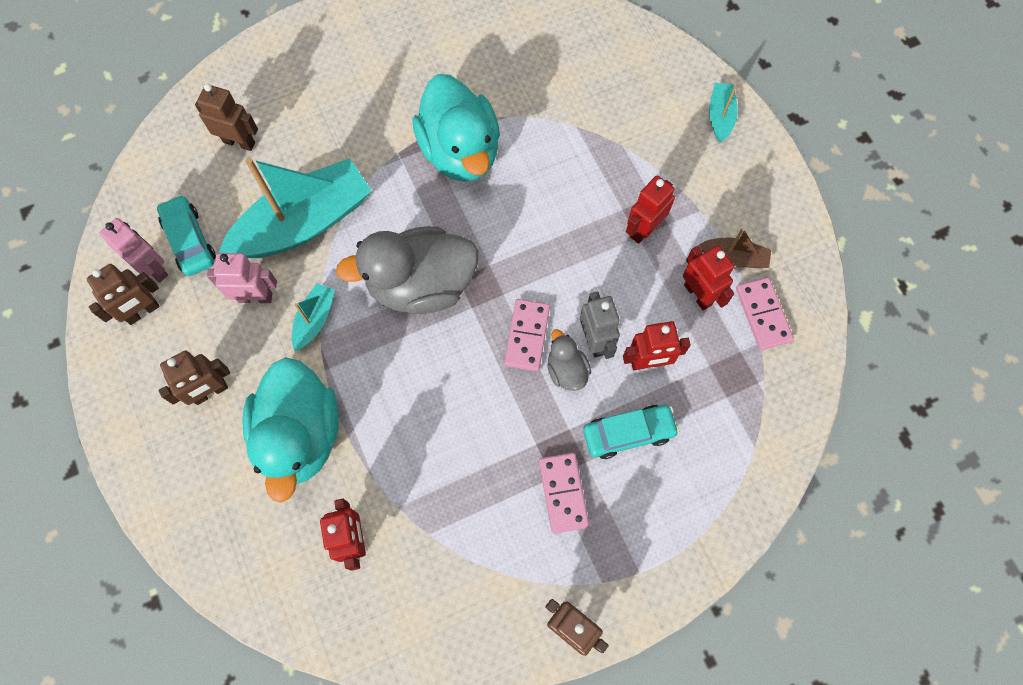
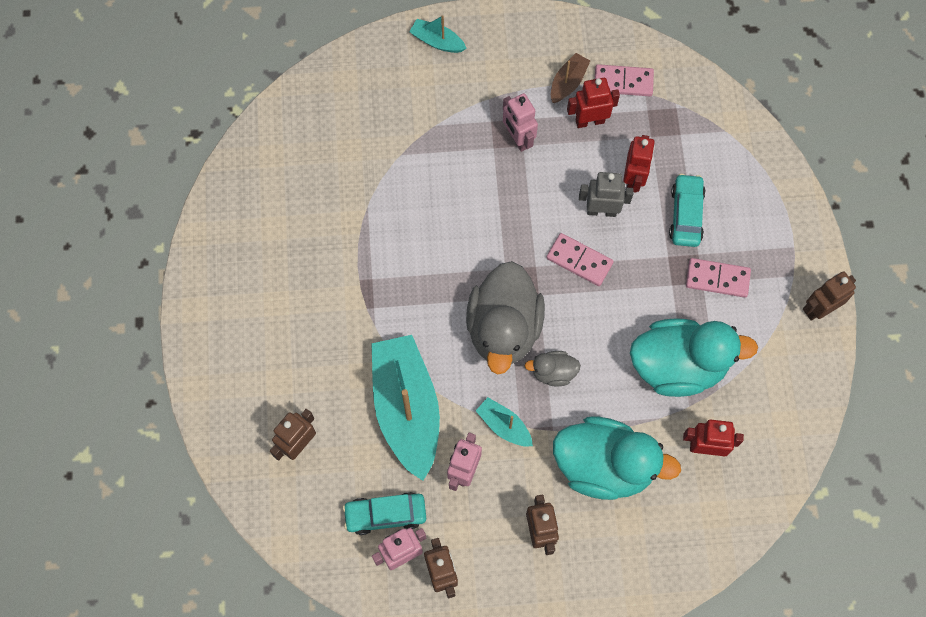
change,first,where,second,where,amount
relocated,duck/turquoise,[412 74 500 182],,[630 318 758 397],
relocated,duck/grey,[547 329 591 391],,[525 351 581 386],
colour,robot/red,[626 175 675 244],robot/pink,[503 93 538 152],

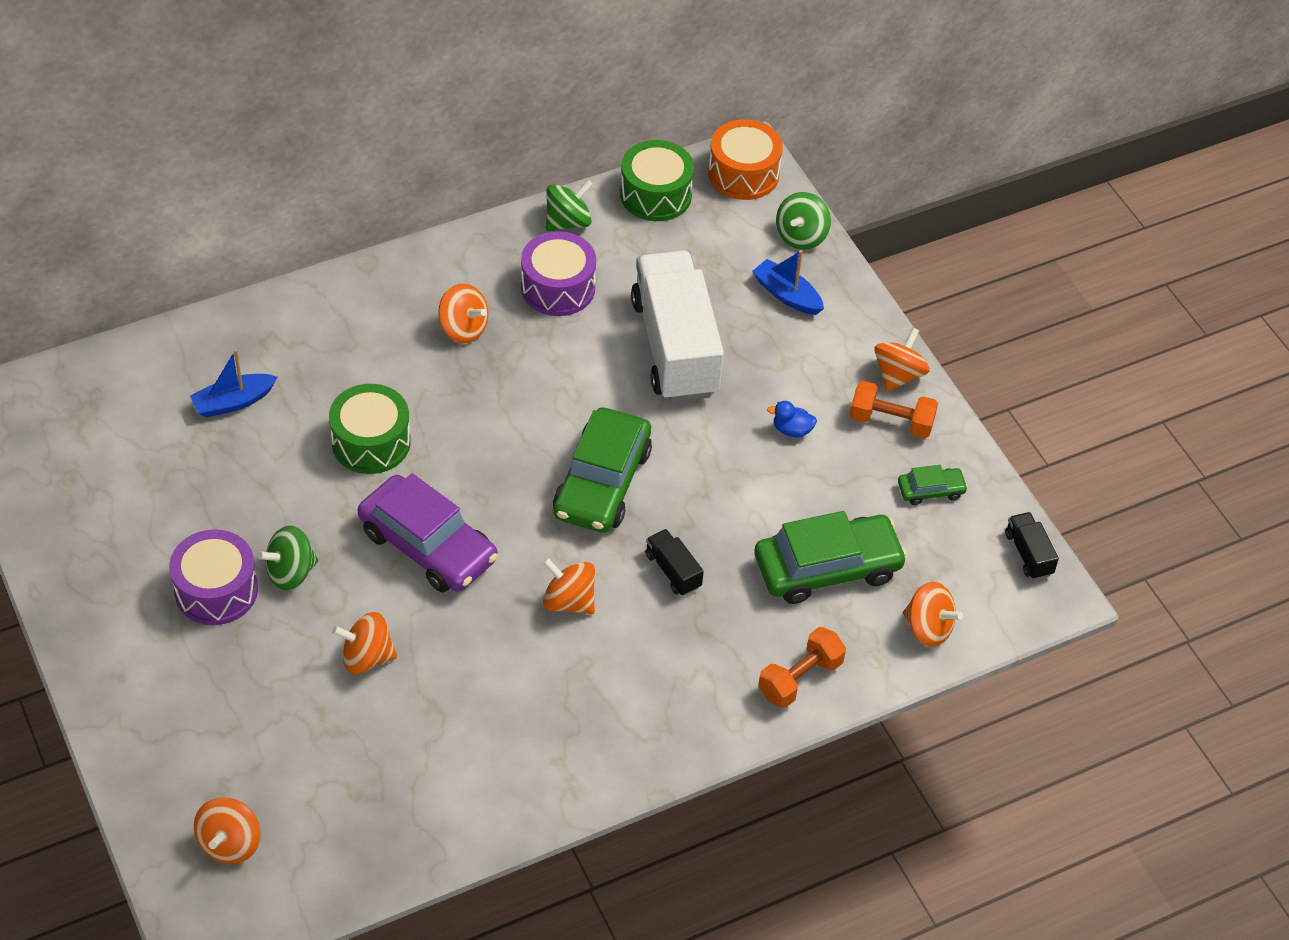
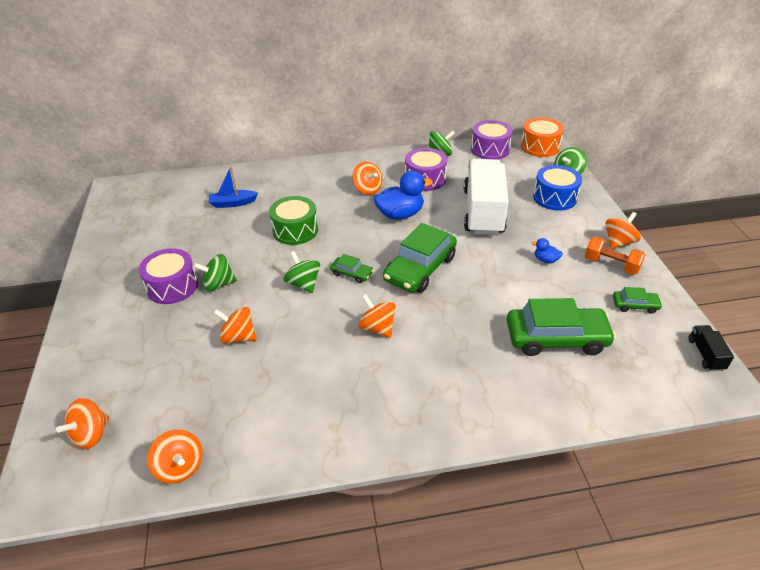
change,first,where,second,where,amount
missing,truck/black,[645 529 704 596],,,
missing,dumbbell/orange,[758 627 846 708],,,
appeared,,,car/green,[330 254 374 283],
appeared,,,duck/blue,[374 171 433 220],
relocated,spinning top/orange,[903 582 963 647],,[147 429 203 484],
exchanged,car/purple,[358 473 498 593],spinning top/green,[284 251 320 293],
exchanged,boat/blue,[752 250 824 315],drum/blue,[533 165 582 211],
colour,drum/green,[620 140 694 221],drum/purple,[471 120 513 160],

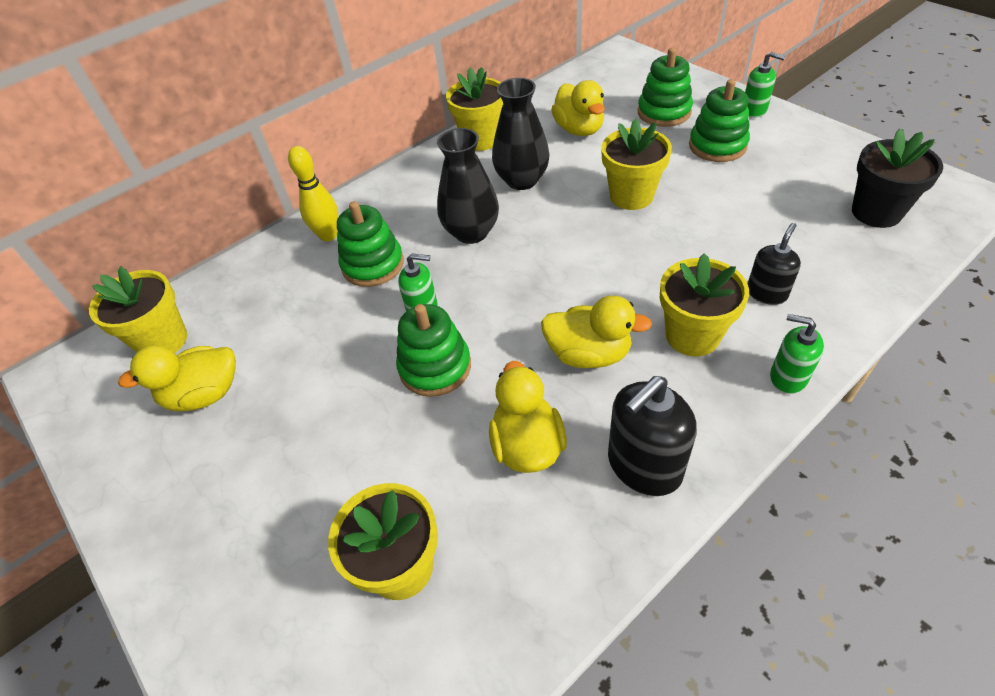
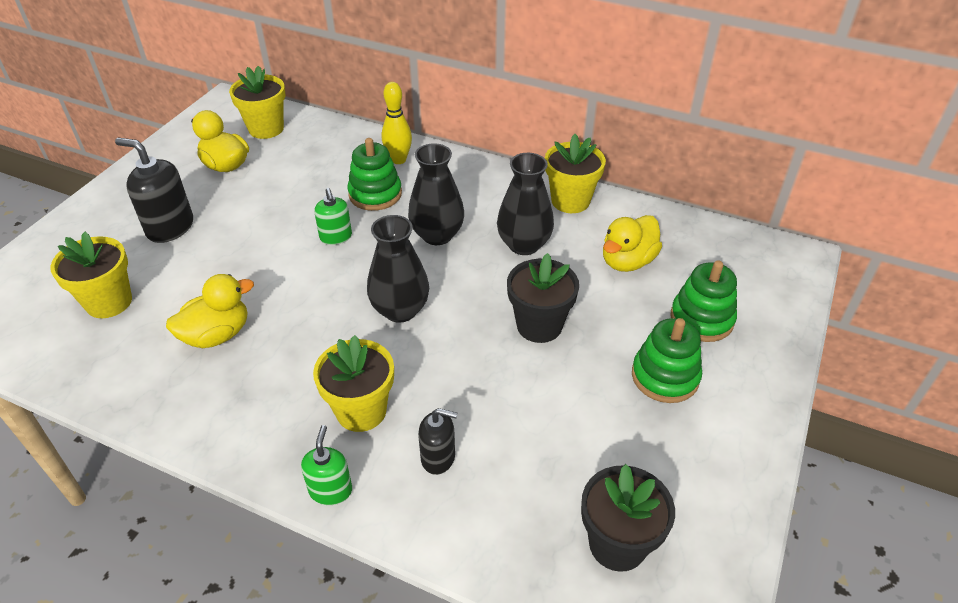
change,first,where,second,where,amount
missing,stacking toy/green,[396 304 471 397],,,
missing,duck/yellow,[541 296 652 368],,,
missing,soap dispenser/green,[745 52 785 118],,,
appeared,,,vase/black,[367 215 429 323],
relocated,soap dispenser/black,[608 376 697 496],,[115 138 193 243],
colour,flower pot/yellow,[601 119 672 210],flower pot/black,[507 253 579 343],

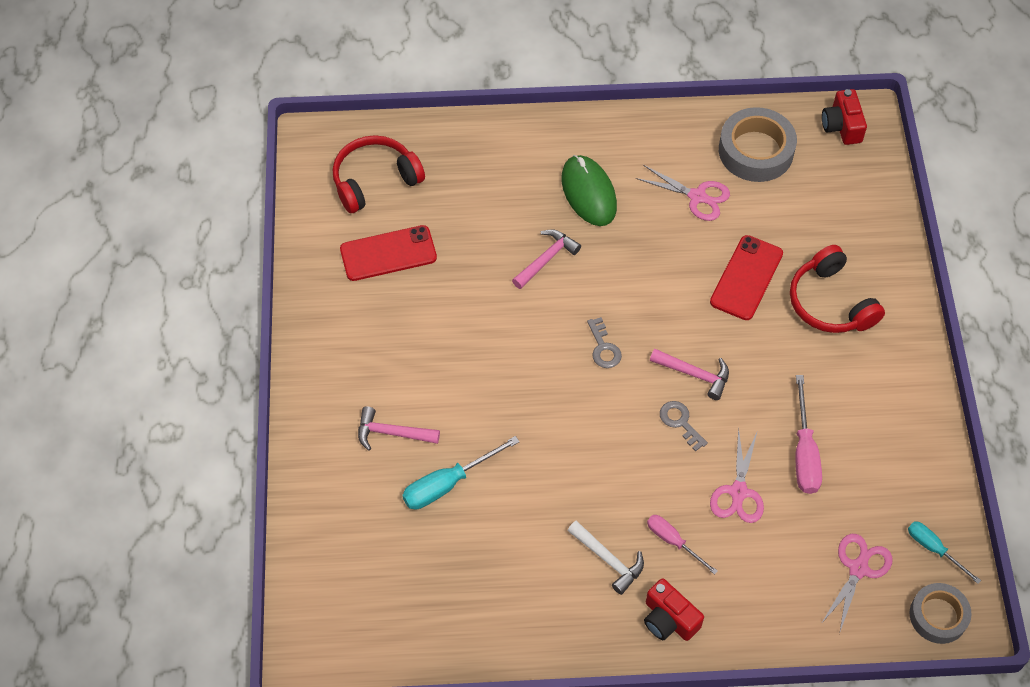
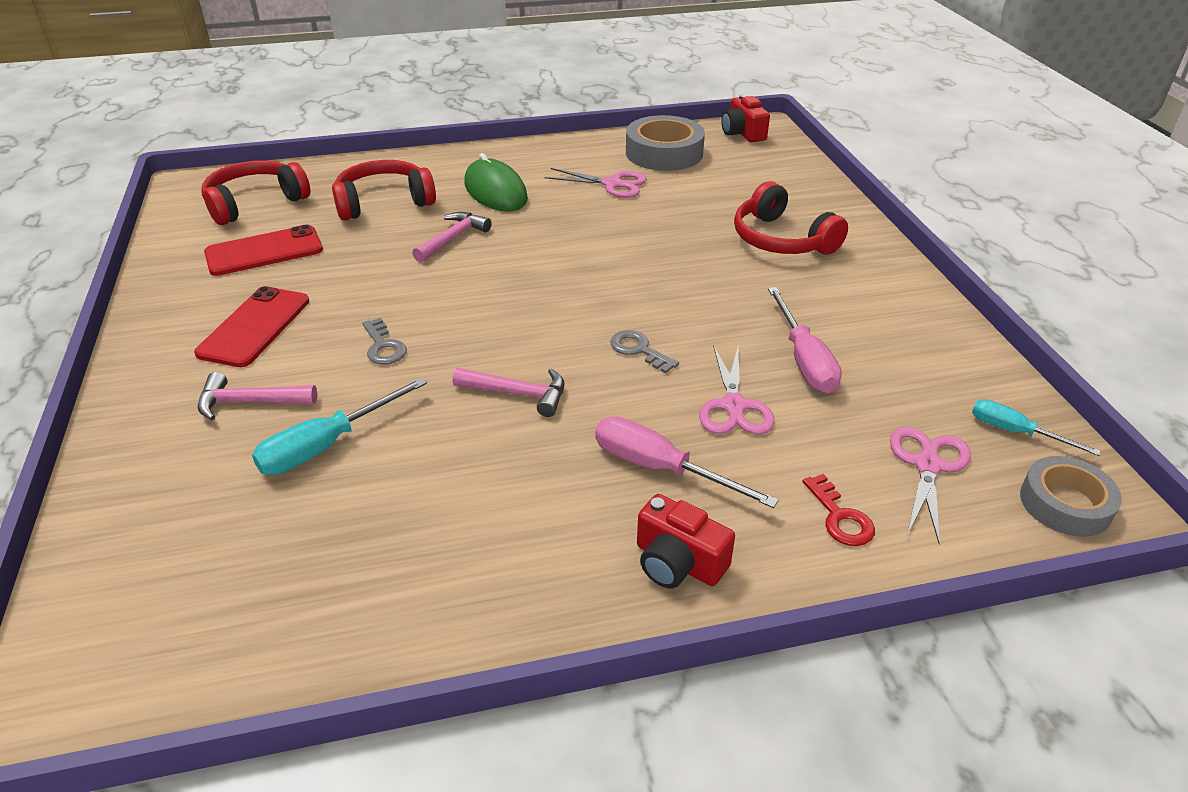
change,first,where,second,where,amount
missing,hammer/white,[568 521 644 595],,,
appeared,,,headphones/red,[332 160 436 221],
appeared,,,key/red,[802 474 875 546],
relocated,key/grey,[587 317 622 368],,[362 318 407 365],
relocated,hammer/pink,[650 349 729 400],,[453 368 564 417],
relocated,phone/red,[710 235 783 320],,[194 286 309 367],
size,screwdriver/pink,[647 515 718 575],,[595 417 779 508],x1.55

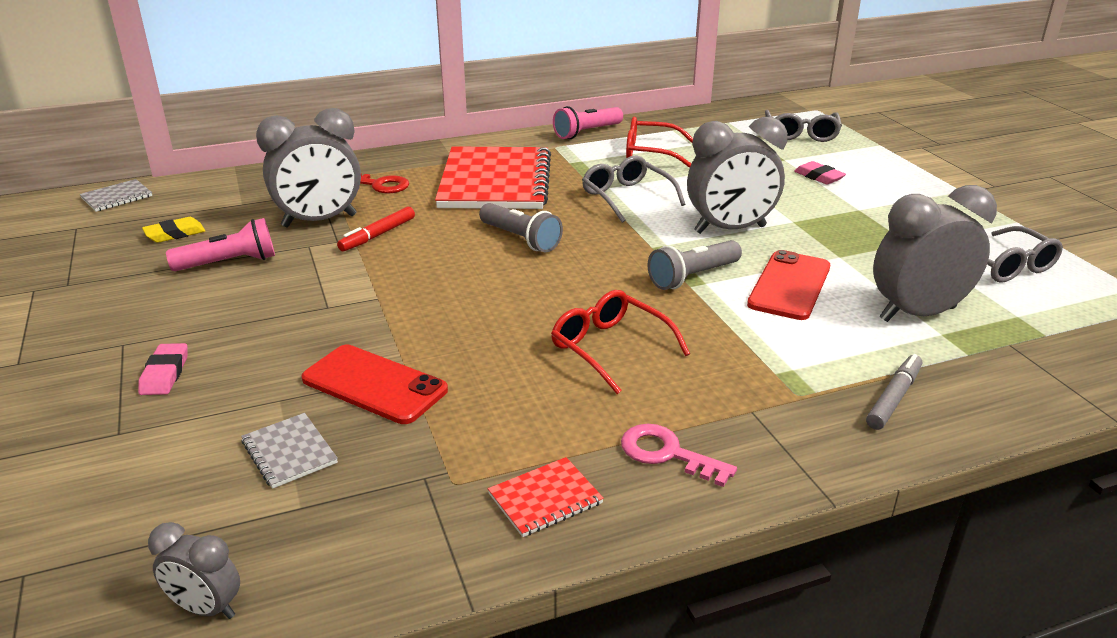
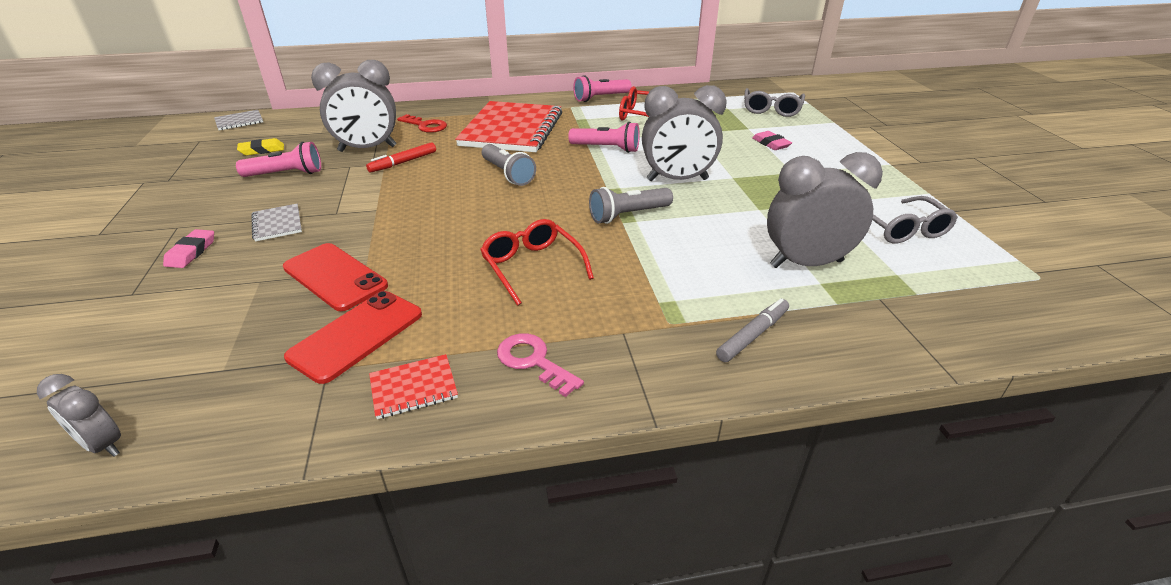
change,first,where,second,where,amount
relocated,notebook/grey,[241 413 338 489],,[251 204 302 242],
relocated,phone/red,[747 250 830 320],,[284 291 422 384],
exchanged,glasses/grey,[582 156 686 223],flashlight/pink,[568 122 640 153],

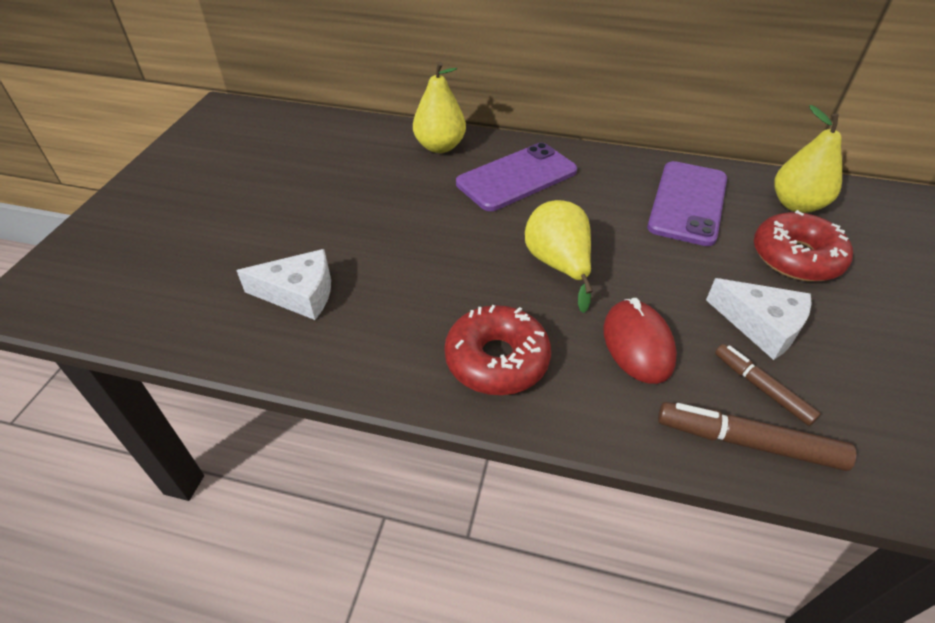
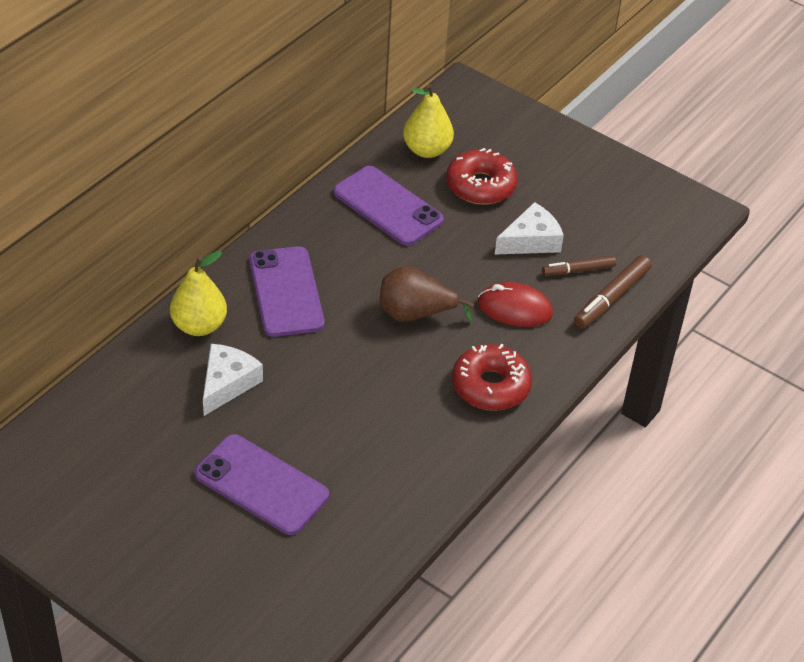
change,first,where,second,where,amount
appeared,,,phone/purple,[195 434 329 535],
relocated,cheese/white,[236 249 331 320],,[203 344 263 416],
colour,pear/yellow,[525 200 593 313],pear/brown,[380 266 474 323],

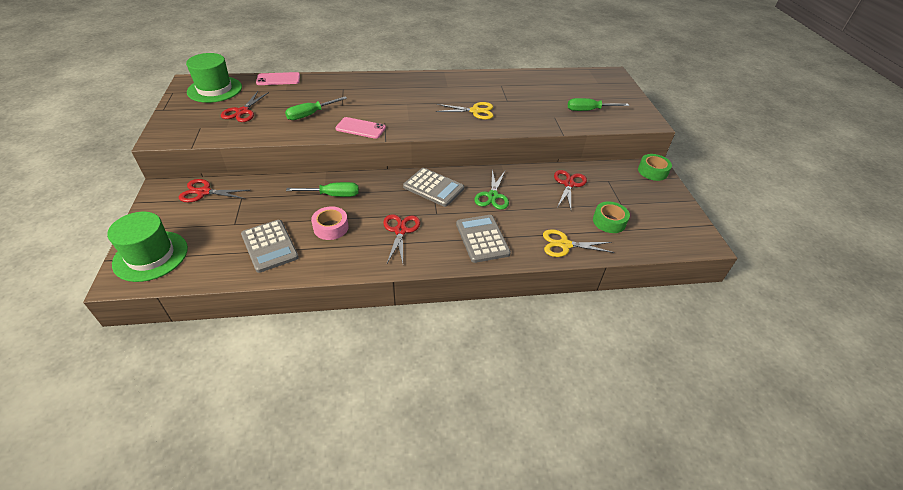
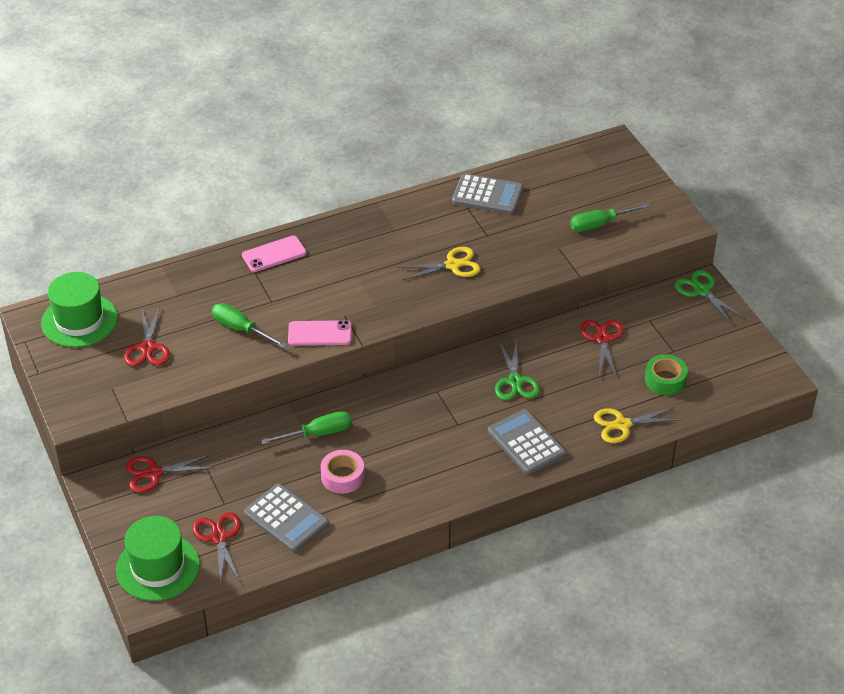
change,first,where,second,where,amount
relocated,phone/pink,[256 72 300 85],,[242 236 307 272],
relocated,scissors/red,[383 214 420 263],,[192 512 241 586],
relocated,calculator/grey,[403 168 464 207],,[452 173 523 214],
exchanged,tape/green,[638 154 672 181],scissors/green,[675 270 745 325],
spun,screwdriver/green,[285 96 347 120],,[212 303 287 348],90 degrees clockwise

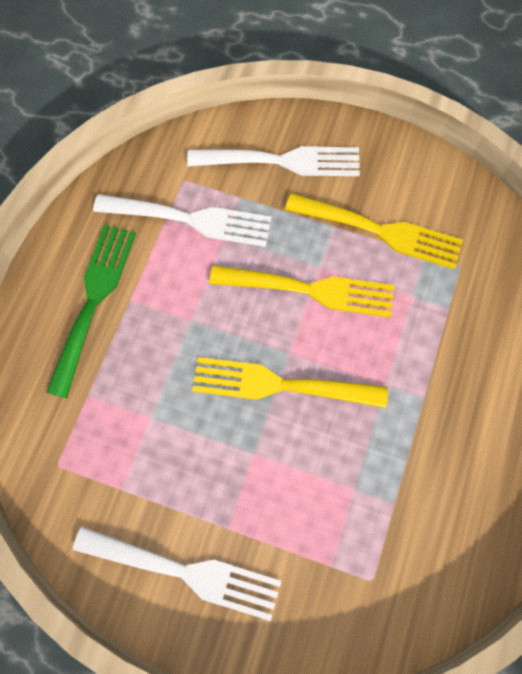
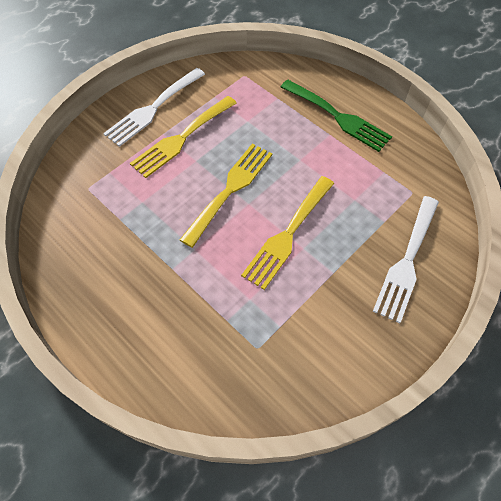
change,first,where,second,where,amount
missing,fork/white,[93 194 271 247],,,
relocated,fork/yellow,[285 193 463 269],,[130 96 236 178],

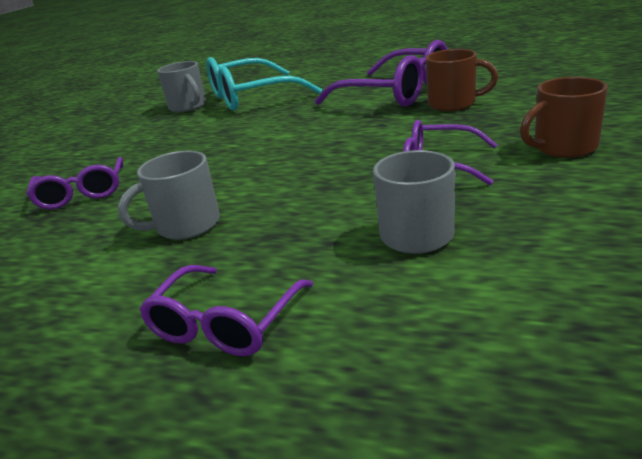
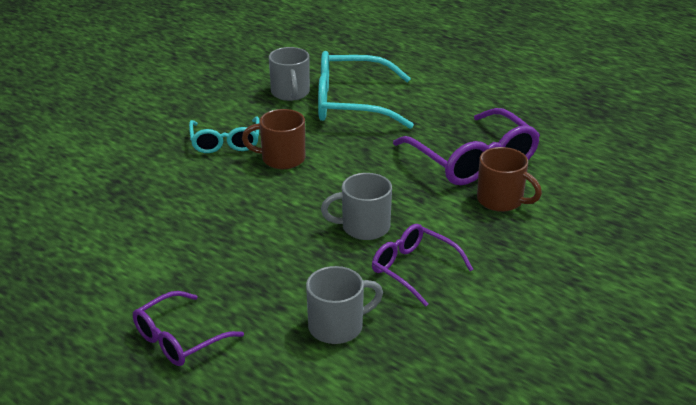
change,first,where,second,where,amount
missing,glasses/purple,[26 157 123 210],,,
appeared,,,glasses/turquoise,[189 116 260 153],
relocated,mug/grey,[118 151 220 240],,[321 173 392 240],
relocated,mug/brown,[520 77 608 158],,[242 109 305 169],

